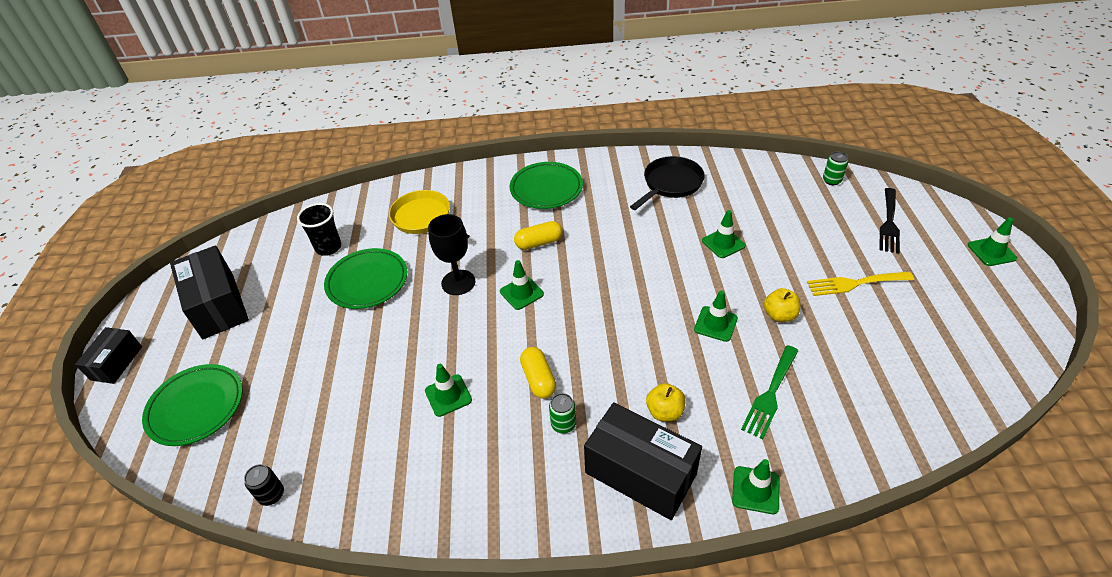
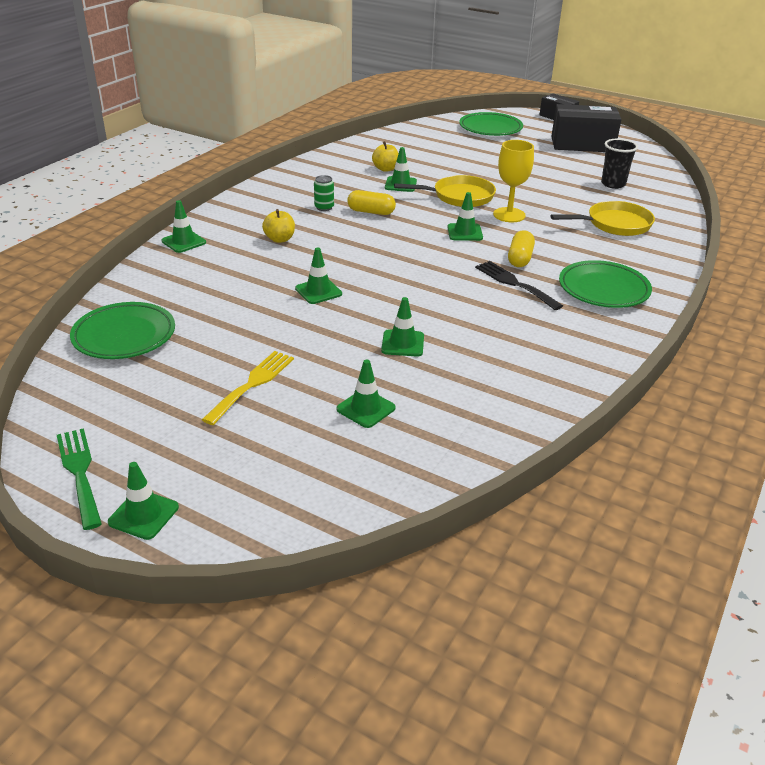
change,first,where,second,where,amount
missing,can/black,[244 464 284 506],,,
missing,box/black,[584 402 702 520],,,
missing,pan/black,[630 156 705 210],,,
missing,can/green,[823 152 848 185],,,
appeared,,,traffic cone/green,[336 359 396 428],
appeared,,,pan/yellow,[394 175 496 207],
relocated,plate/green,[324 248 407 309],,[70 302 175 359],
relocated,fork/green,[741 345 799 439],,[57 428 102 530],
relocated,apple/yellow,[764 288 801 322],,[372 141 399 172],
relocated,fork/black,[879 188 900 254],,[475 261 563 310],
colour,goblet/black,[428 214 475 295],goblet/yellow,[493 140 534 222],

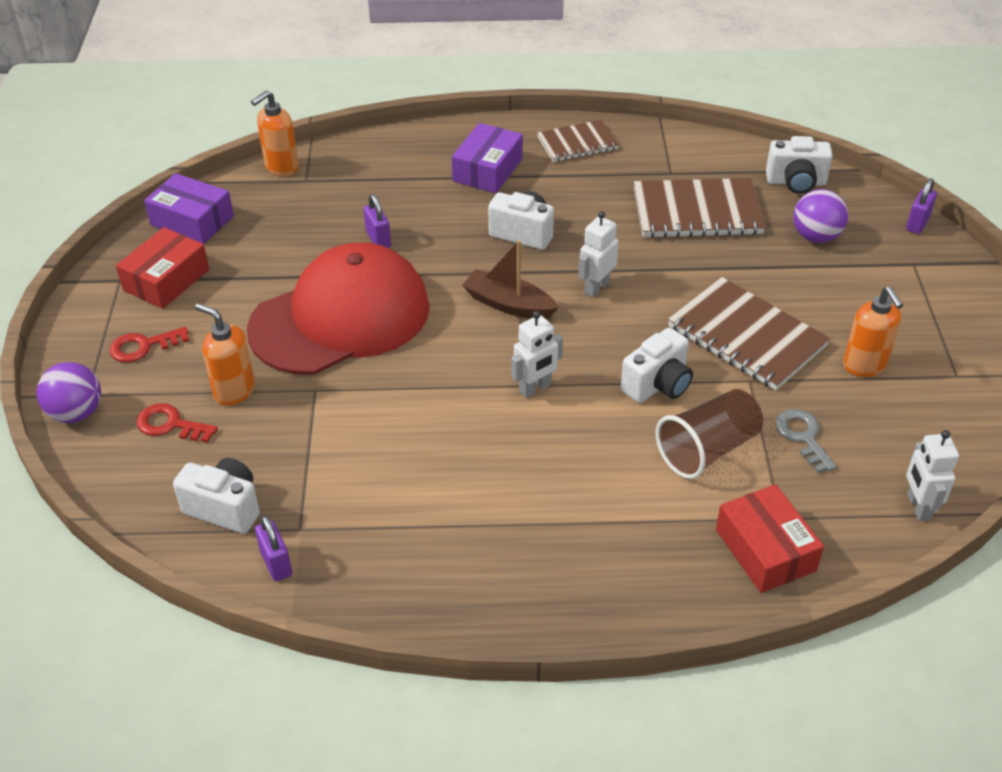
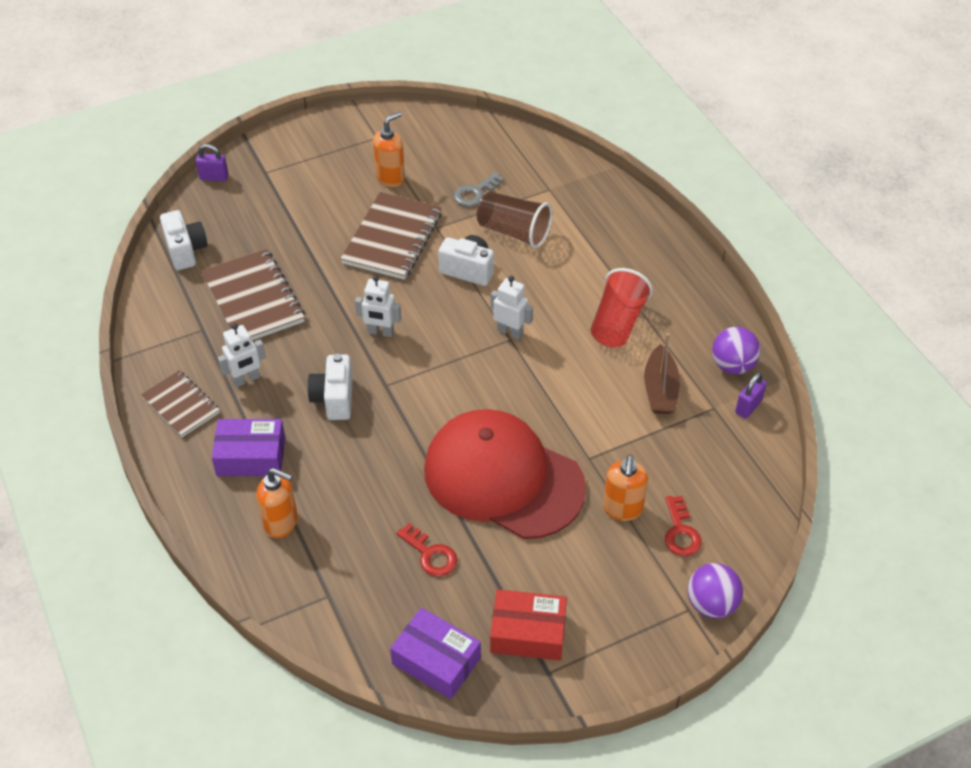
change,first,where,second,where,amount
missing,camera/white,[173 458 260 534],,,
missing,padlock/purple,[363 194 391 248],,,
missing,box/red,[716 484 824 593],,,
appeared,,,cup/red,[591 268 653 347],
relocated,key/red,[109 327 189 363],,[396 523 457 576],
relocated,soap dispenser/orange,[251 90 299 176],,[257 468 298 538],
relocated,boat/brown,[462 240 559 319],,[644 333 680 414],
relocated,ball/purple,[793 189 848 243],,[712 327 760 374],
relocated,robot/white,[906 430 959 521],,[218 323 266 387],
spun,box/purple,[144 173 234 244],,[390 608 481 699],60 degrees counterclockwise

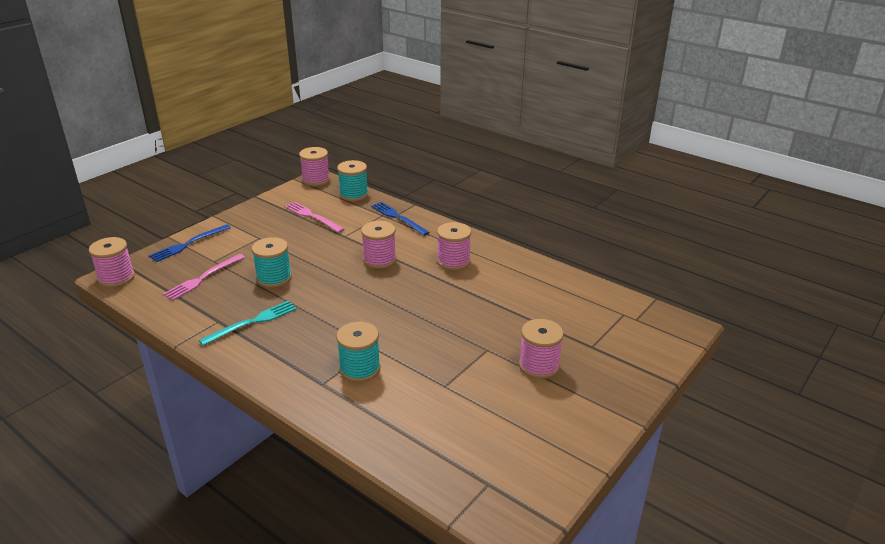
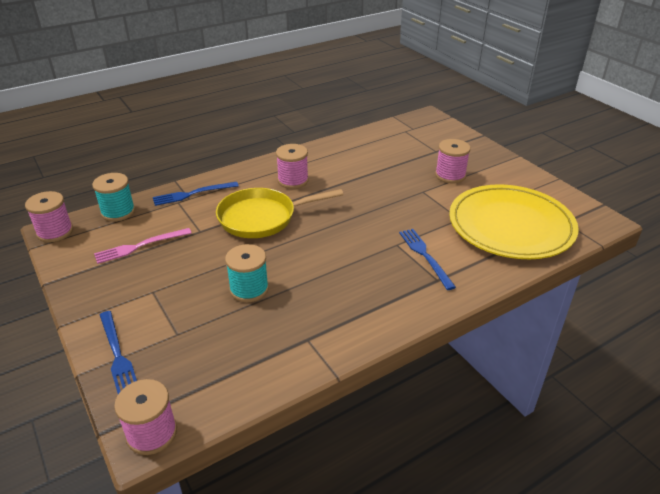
change,first,where,second,where,amount
missing,fork/pink,[163 254 245 300],,,
missing,fork/turquoise,[199 301 297 346],,,
appeared,,,plate/yellow,[449 184 579 259],
exchanged,spool/turquoise,[336 322 380 382],fork/blue,[399 229 456 290],
exchanged,spool/pink,[361 221 396 269],pan/yellow,[216 188 343 238],

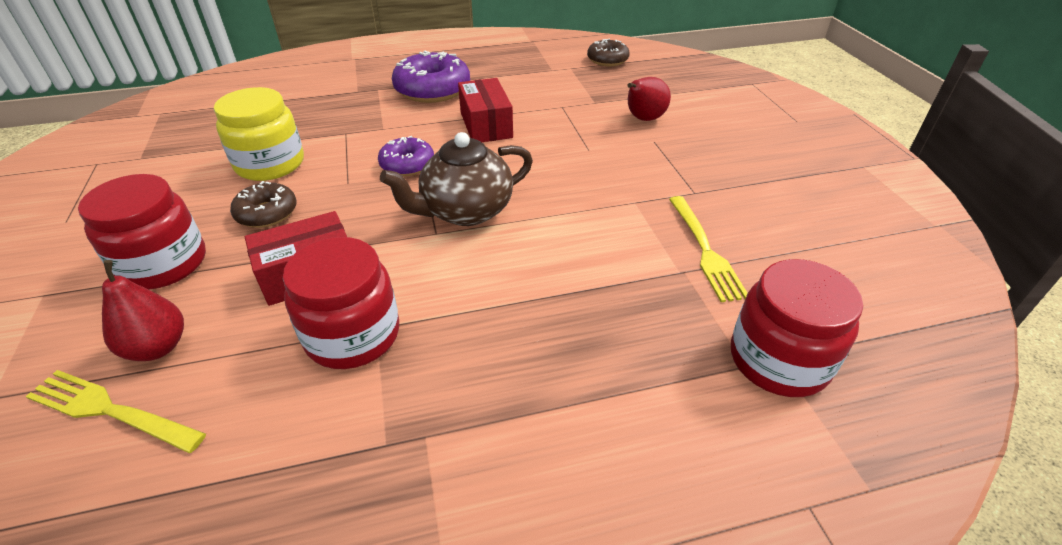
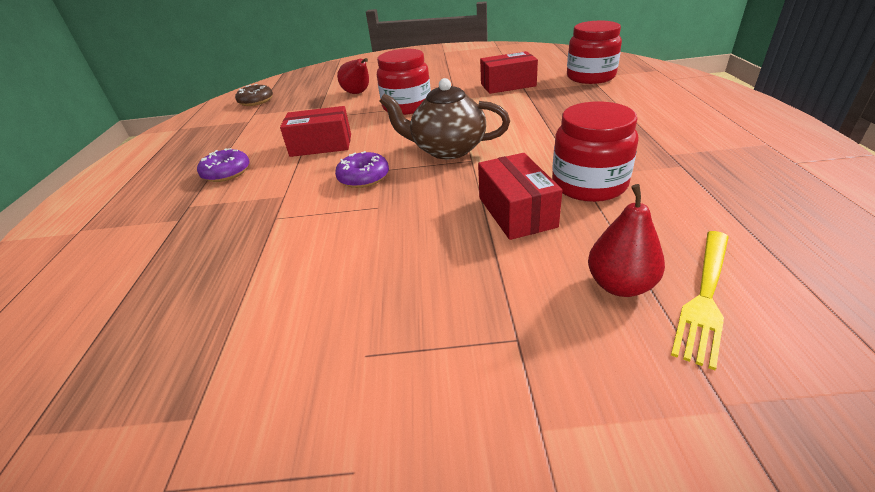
change,first,where,second,where,amount
missing,jar/yellow,[214 87 304 181],,,
missing,donut/brown,[230 181 297 228],,,
relocated,jar/red,[78 174 206 289],,[377 49 431 115],
exchanged,fork/yellow,[669 196 747 302],box/red,[480 51 538 94],
spun,teapot/brown,[380 132 533 226],,[379 78 510 159],120 degrees clockwise
size,donut/purple,[392 51 470 103],,[197 148 250 182],x0.59

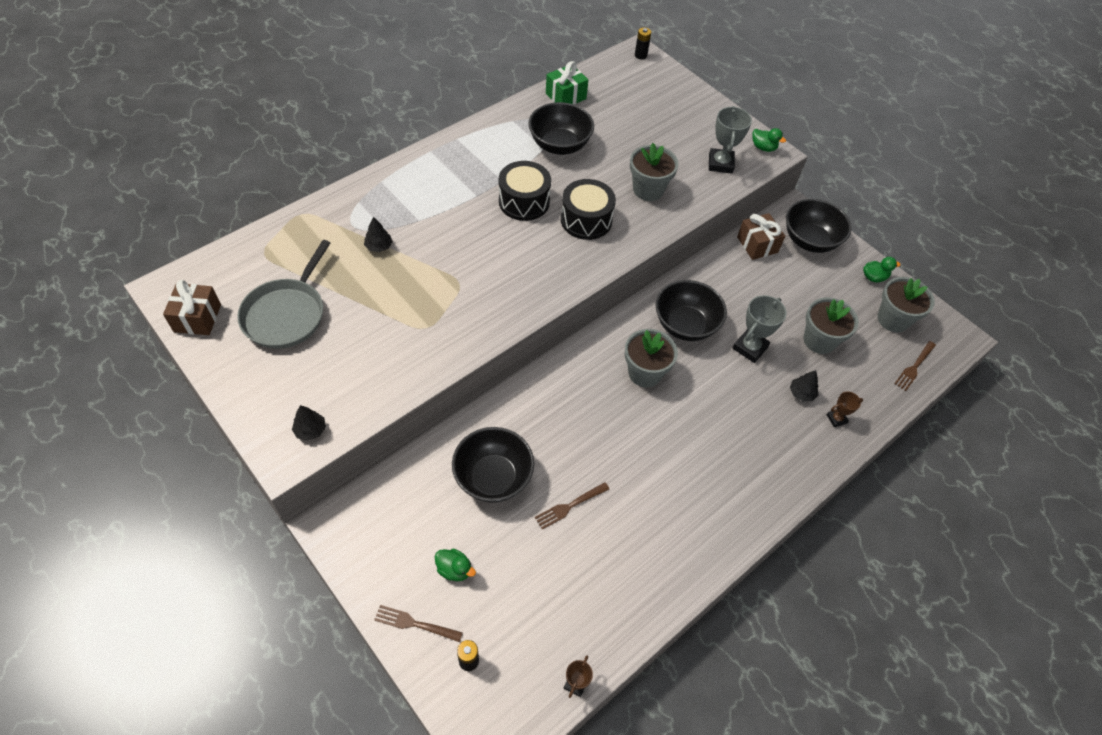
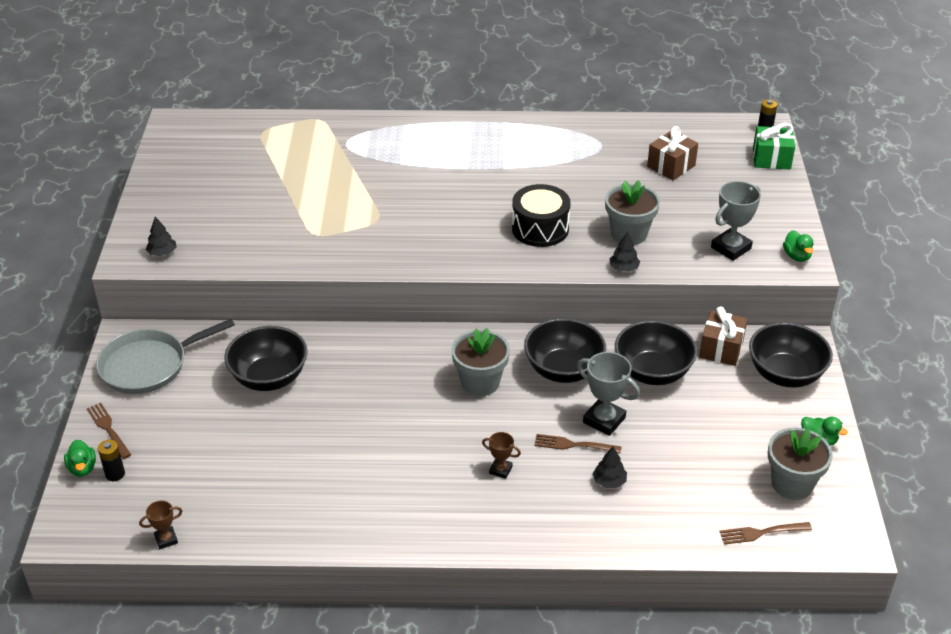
change,first,where,second,where,amount
missing,drum/black,[499 161 551 221],,,
missing,flower pot/grey,[803 297 859 354],,,
relocated,gift/brown,[163 280 221 335],,[647 126 698 180],
relocated,pan/grey,[237 240 330 349],,[96 319 235 394],
relocated,tree/black,[364 217 393 252],,[609 232 640 272],
relocated,duck/green,[435 548 476 581],,[64 440 96 477],
relocated,bowl/black,[529 102 594 155],,[615 320 697 385],
relocated,fork/brown,[535 482 609 530],,[535 434 621 454],
relocated,gift/green,[546 61 588 105],,[753 123 795 170],
relocated,trophy/brown,[827 392 863 427],,[482 432 521 479],
spun,trophy/grey,[732 295 787 363],,[577 352 640 436],45 degrees clockwise

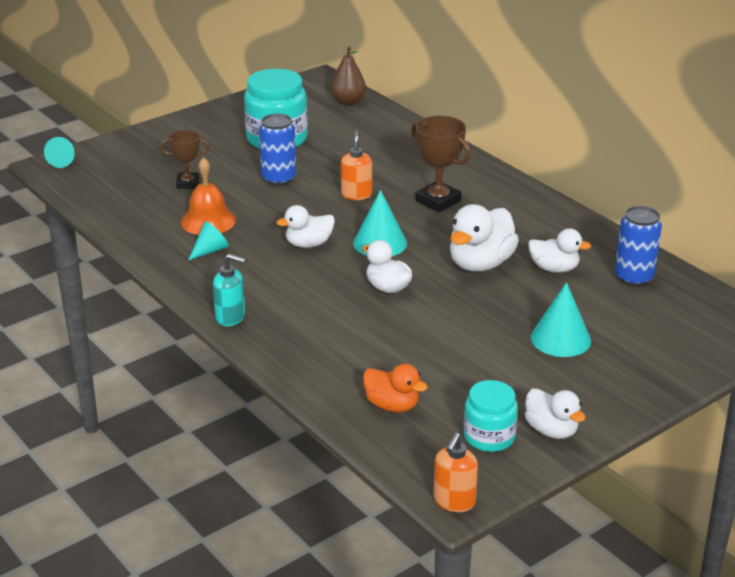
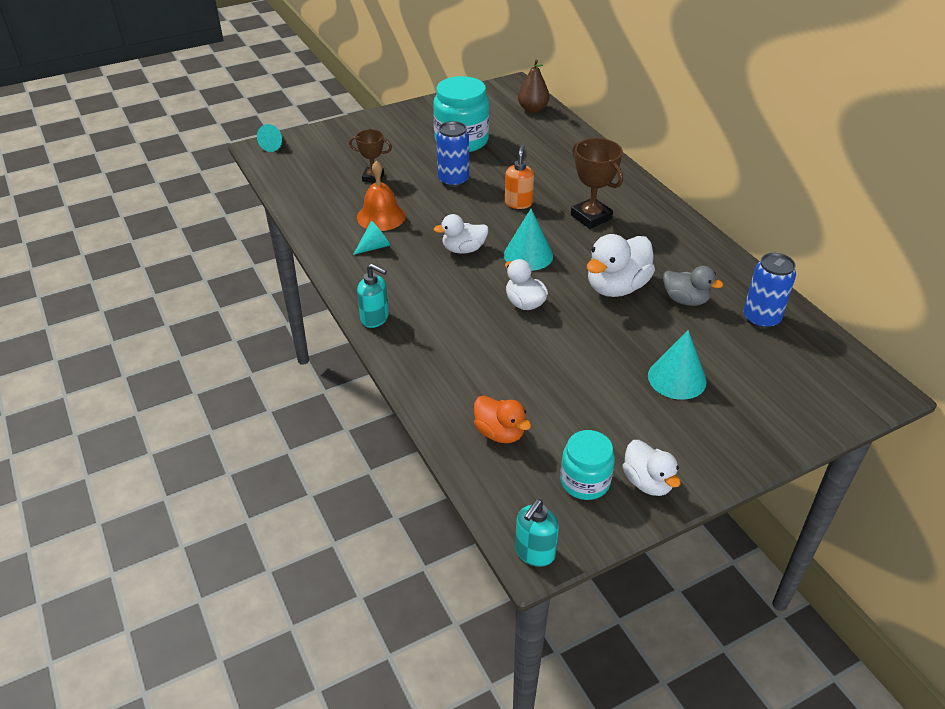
change,first,where,second,where,amount
colour,soap dispenser/orange,[434 433 478 512],soap dispenser/turquoise,[515 499 559 567],
colour,duck/white,[528 228 591 273],duck/grey,[663 266 723 306],

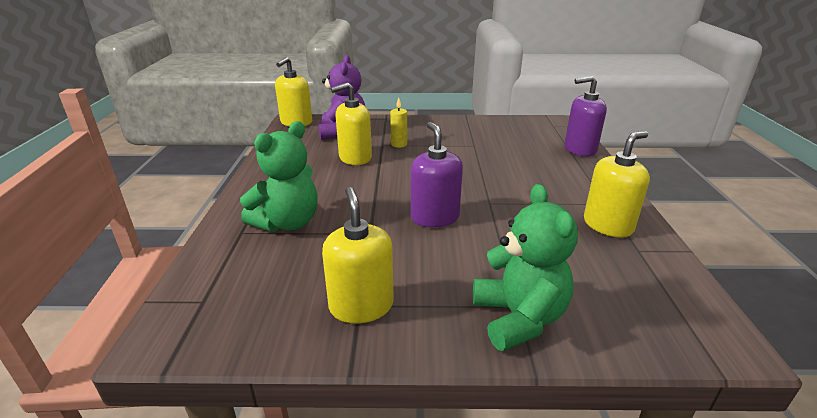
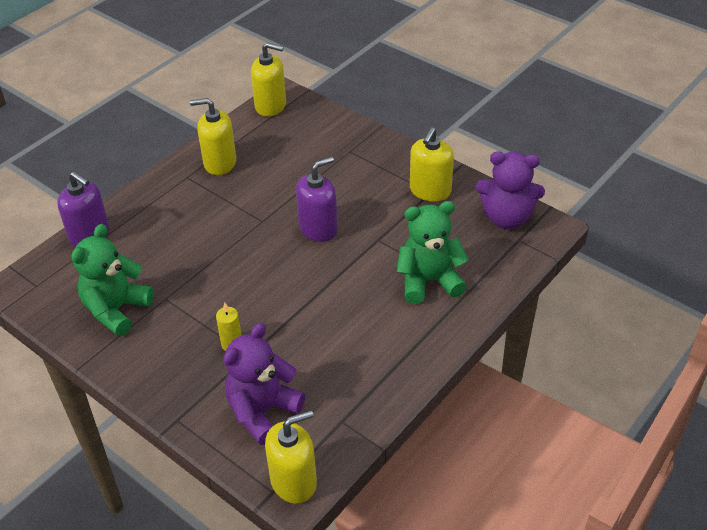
change,first,where,second,where,amount
appeared,,,teddy bear/purple,[476 151 545 229],
relocated,soap dispenser/yellow,[331 83 372 165],,[251 42 286 117],
relocated,teddy bear/green,[473 184 578 351],,[71 224 154 336],
spun,soap dispenser/purple,[411 122 463 227],,[296 157 338 242],150 degrees counterclockwise

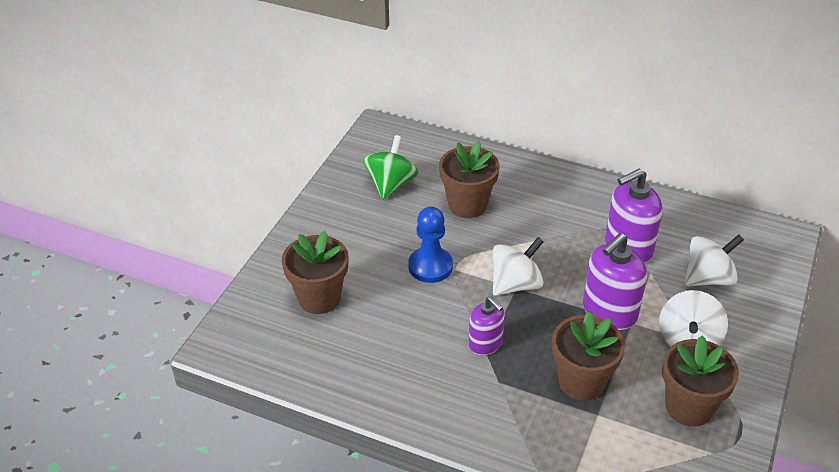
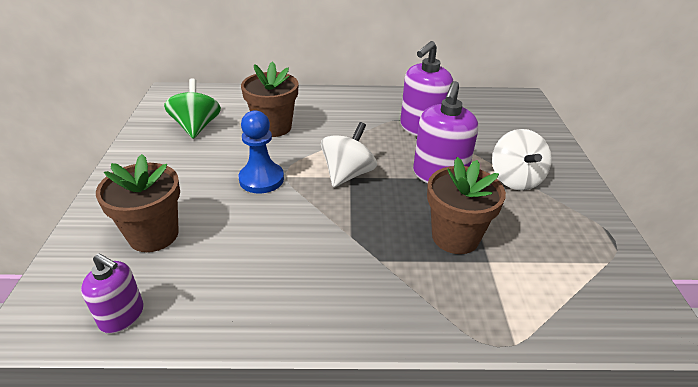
change,first,where,second,where,amount
missing,flower pot/brown,[662 335 739 427],,,
missing,spinning top/white,[684 234 744 286],,,
relocated,soap dispenser/purple,[468 297 505 355],,[81 253 144 334],

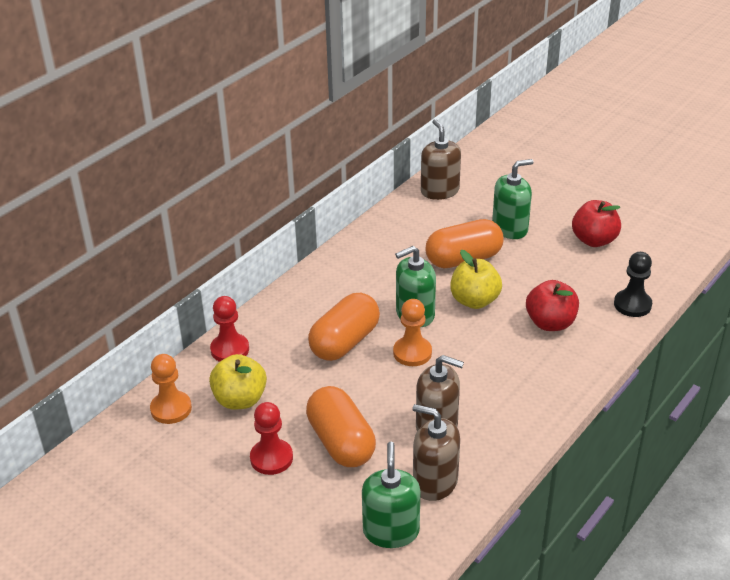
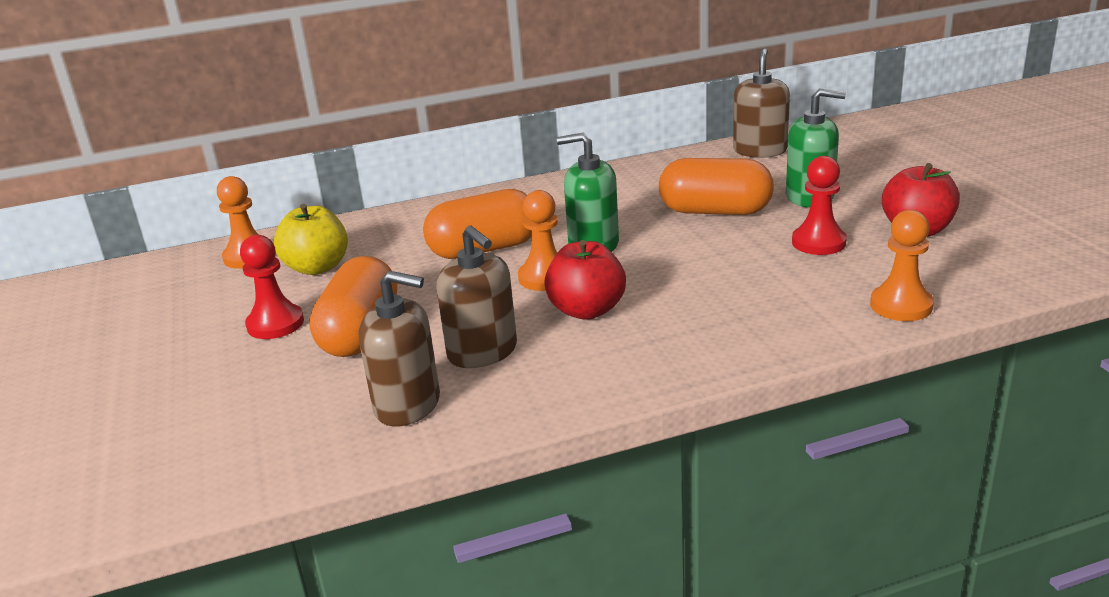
change,first,where,second,where,amount
missing,soap dispenser/green,[362 442 421 548],,,
missing,apple/yellow,[450 250 502 309],,,
relocated,pawn/red,[210 296 249 362],,[792 156 847 255],
relocated,apple/red,[526 280 579 331],,[544 240 626 320],
colour,pawn/black,[614 252 652 317],pawn/orange,[870 210 934 321],
spun,soap dispenser/brown,[413 404 460 501],,[359 271 440 426],135 degrees clockwise

